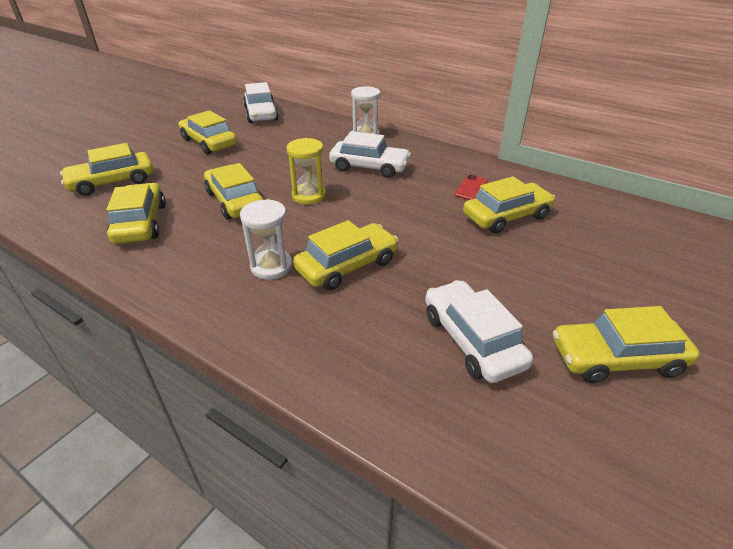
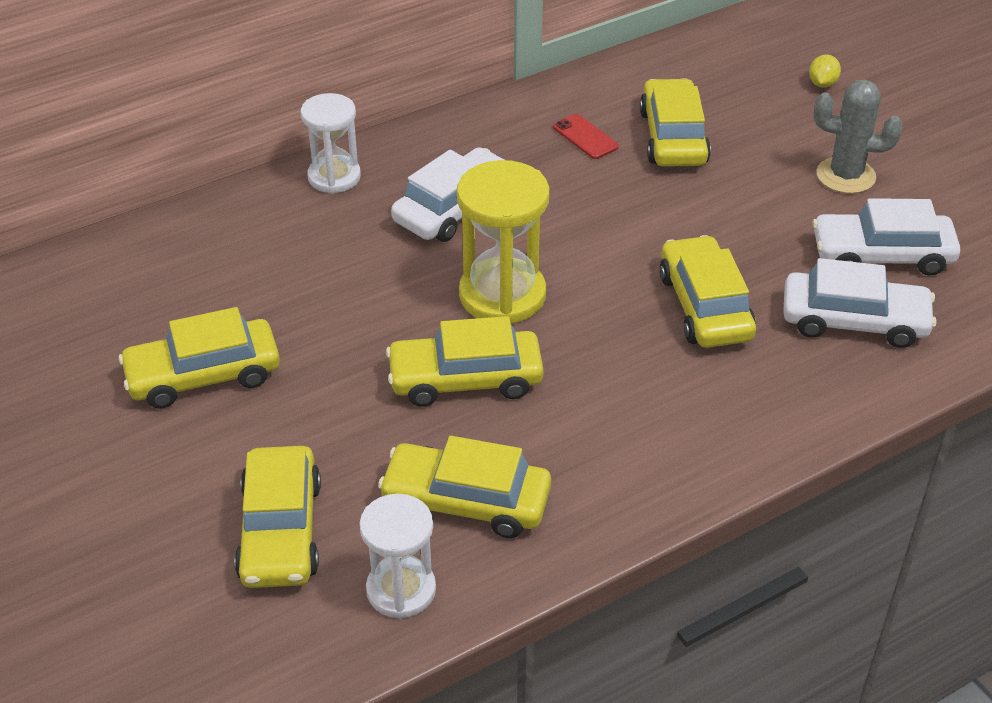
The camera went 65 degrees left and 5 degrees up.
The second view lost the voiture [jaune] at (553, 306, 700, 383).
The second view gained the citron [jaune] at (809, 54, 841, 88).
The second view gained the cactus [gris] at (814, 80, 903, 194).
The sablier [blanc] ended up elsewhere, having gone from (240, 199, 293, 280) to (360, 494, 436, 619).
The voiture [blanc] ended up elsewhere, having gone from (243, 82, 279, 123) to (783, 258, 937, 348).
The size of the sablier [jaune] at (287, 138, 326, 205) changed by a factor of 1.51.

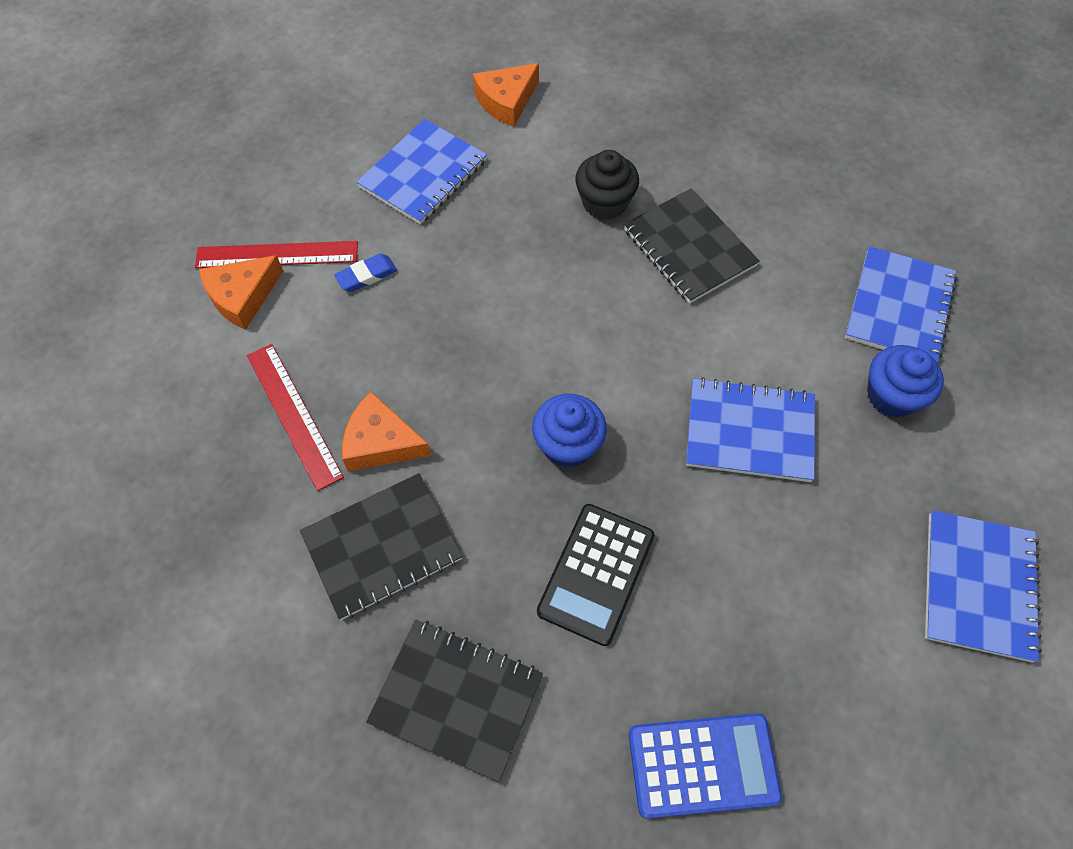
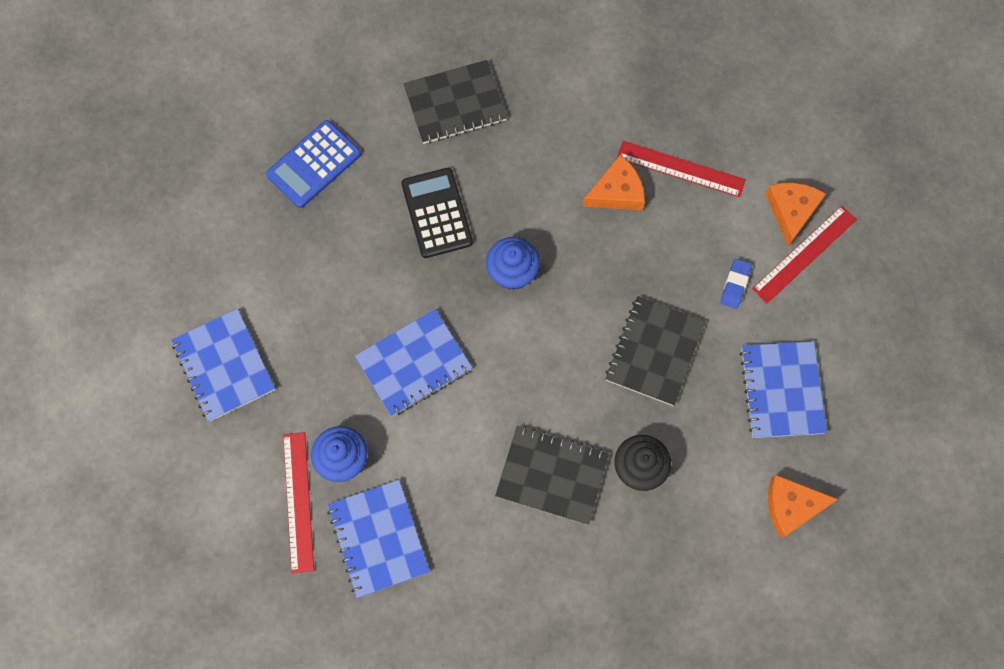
The camera went 140 degrees right and 10 degrees up.
The second view gained the règle [rouge] at (283, 432, 314, 573).
The carnet [noir] ended up elsewhere, having gone from (300, 473, 463, 620) to (605, 296, 705, 406).
The fromage [orange] at (473, 63, 539, 127) ended up facing another way, 105 degrees counterclockwise from before.

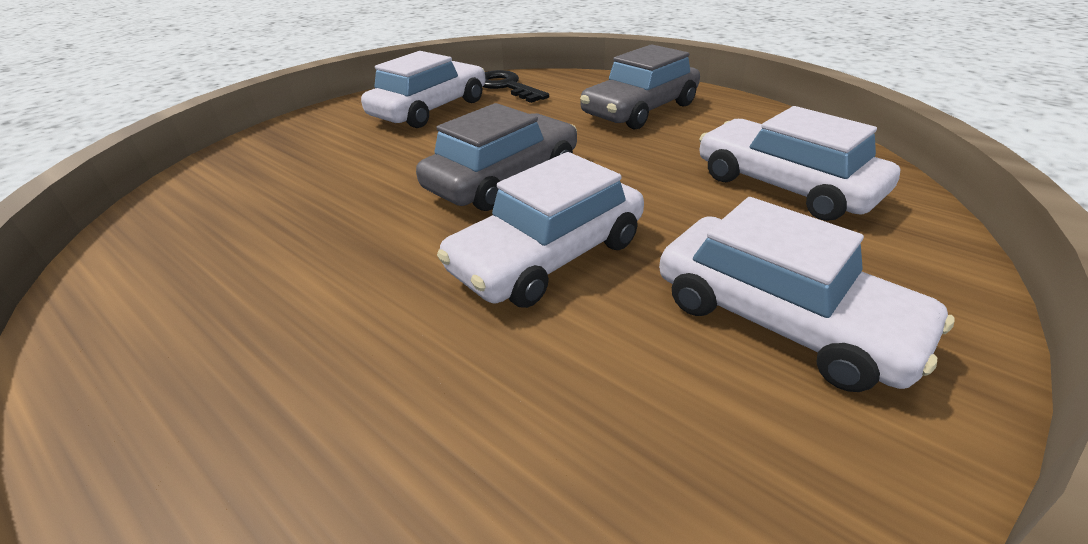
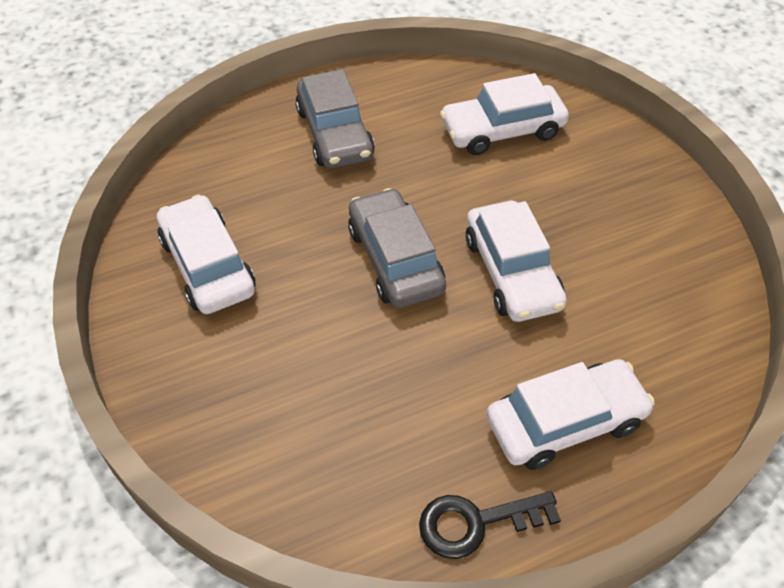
The camera went 65 degrees left and 15 degrees up.
The clé [noir] ended up elsewhere, having gone from (483, 70, 549, 103) to (419, 491, 561, 559).
The voiture [blanc] ended up elsewhere, having gone from (659, 197, 955, 392) to (486, 359, 655, 470).

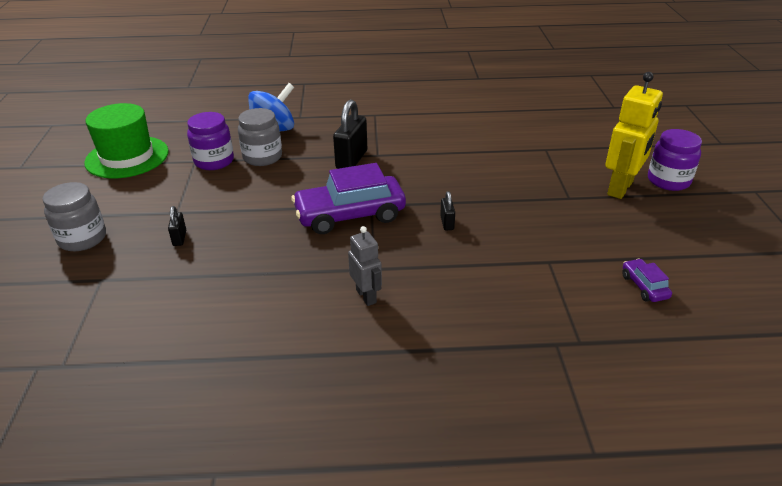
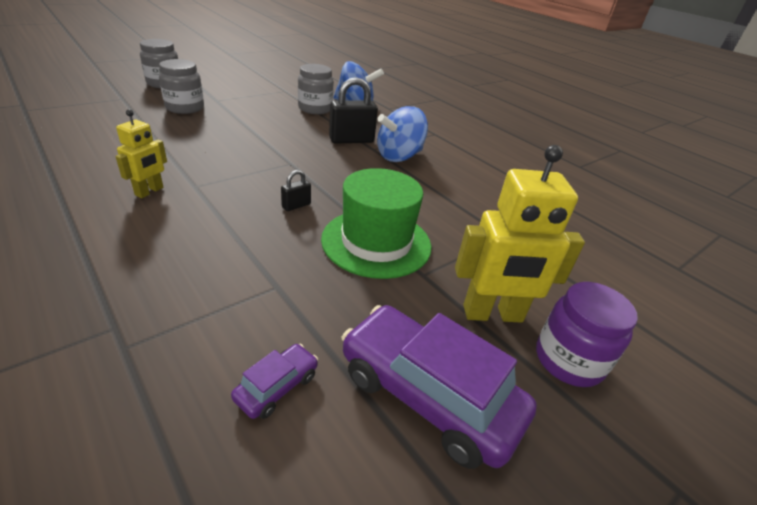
The camera went 50 degrees right and 0 degrees up.
The second view lost the bocal [violet] at (187, 112, 234, 170).
The second view gained the toupie [bleu] at (377, 106, 428, 162).
The chapeau [vert] ended up elsewhere, having gone from (84, 103, 169, 178) to (321, 168, 432, 279).
The voiture [violet] ended up elsewhere, having gone from (291, 163, 406, 234) to (342, 305, 537, 469).
Where the cadenas [noir] stood at (168, 206, 186, 246), the bocal [gris] came to stand at (159, 59, 204, 114).
What was the robot [gris] at (348, 226, 382, 306) turned into the robot [jaune] at (115, 109, 167, 198).

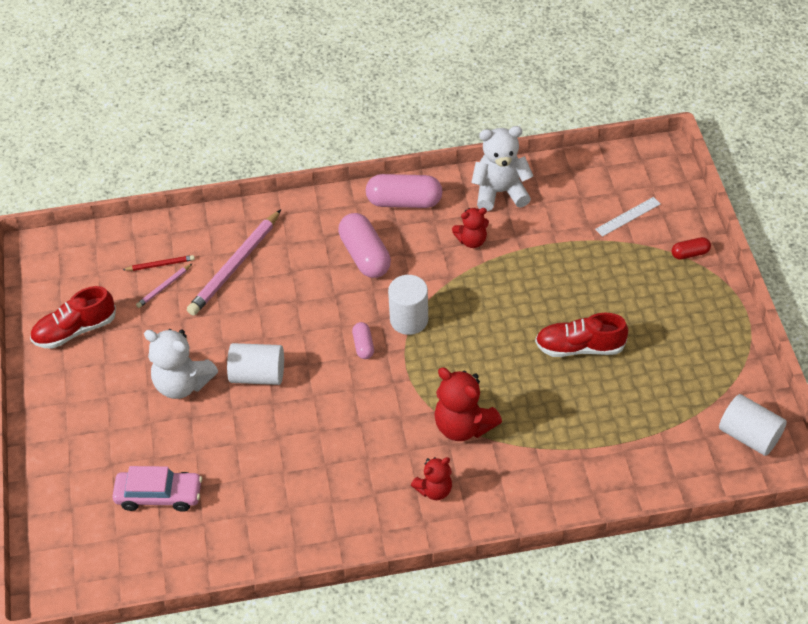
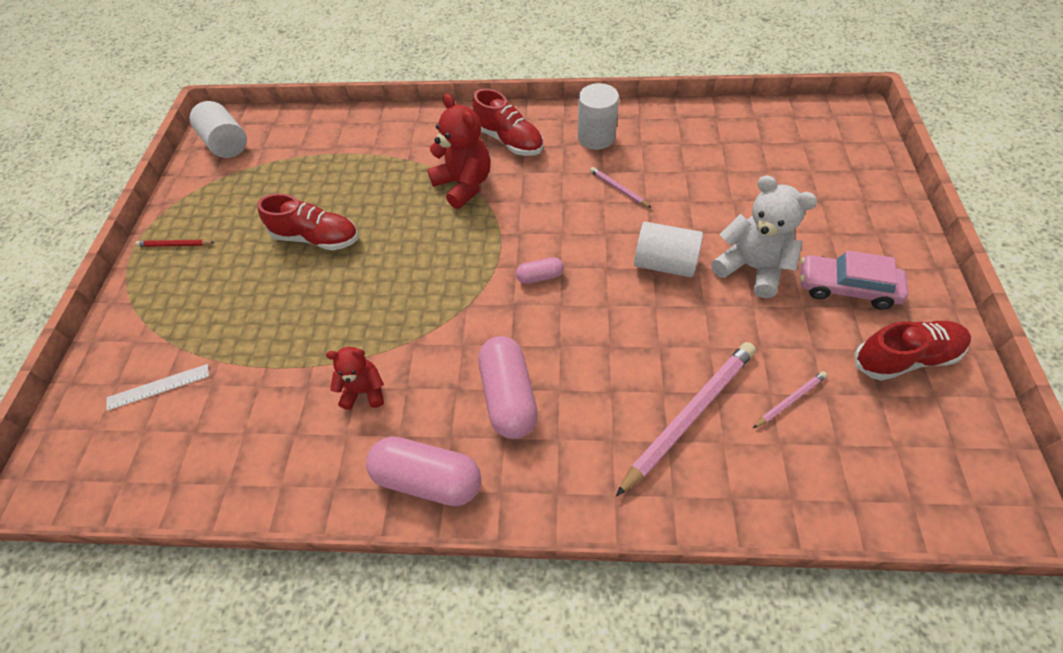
The camera went 165 degrees left and 5 degrees up.
The second view lost the ours en peluche [blanc] at (471, 126, 533, 211).
The second view lost the gélule [rouge] at (672, 237, 711, 260).
The second view gained the crayon [rose] at (590, 167, 651, 208).
The voiture [rose] ended up elsewhere, having gone from (112, 466, 202, 512) to (800, 250, 908, 310).
The crayon [rouge] ended up elsewhere, having gone from (123, 255, 195, 271) to (135, 240, 215, 247).
The cylindre [blanc] ended up elsewhere, having gone from (388, 275, 428, 335) to (578, 83, 619, 150).
Where the ours en peluche [rouge] stood at (411, 457, 452, 500), the chaussure [rouge] came to stand at (472, 89, 543, 156).
The gélule [rose] at (352, 322, 374, 359) ended up facing another way, 75 degrees clockwise from before.

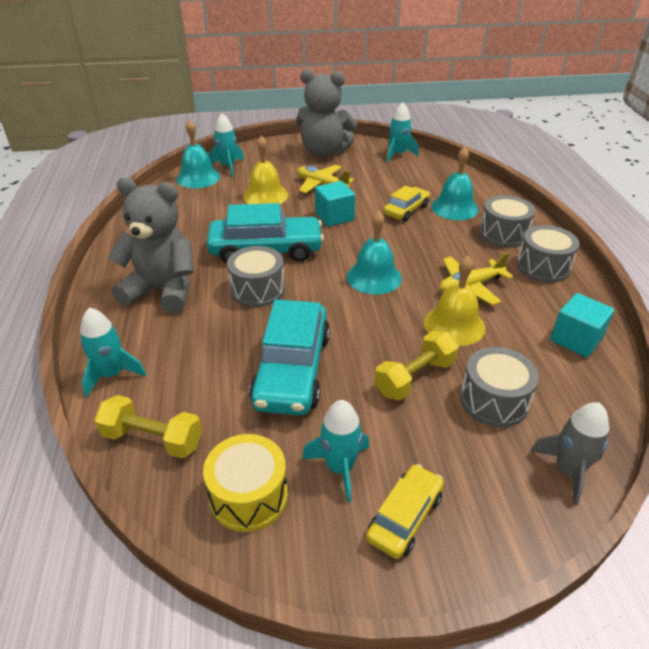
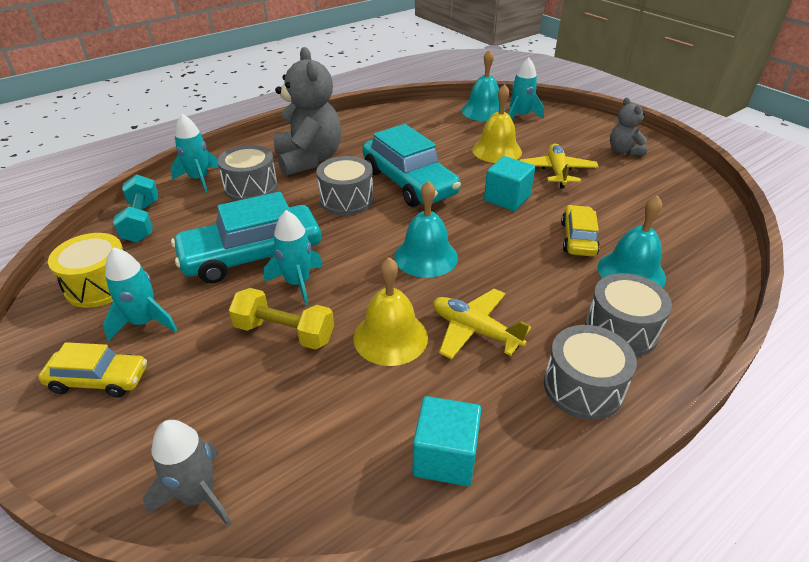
The camera went 60 degrees right and 0 degrees up.
The fusée [turquoise] ended up elsewhere, having gone from (386, 102, 419, 162) to (264, 210, 323, 306).
The tambour [gris] ended up elsewhere, having gone from (460, 347, 539, 427) to (217, 145, 278, 201).
What was the haltère [jaune] at (94, 395, 202, 458) turned into the haltère [turquoise] at (113, 174, 159, 242).
The voiture [jaune] at (383, 186, 430, 221) ended up facing another way, 90 degrees counterclockwise from before.
The size of the ours en peluche [gris] at (296, 69, 357, 157) changed by a factor of 0.52.

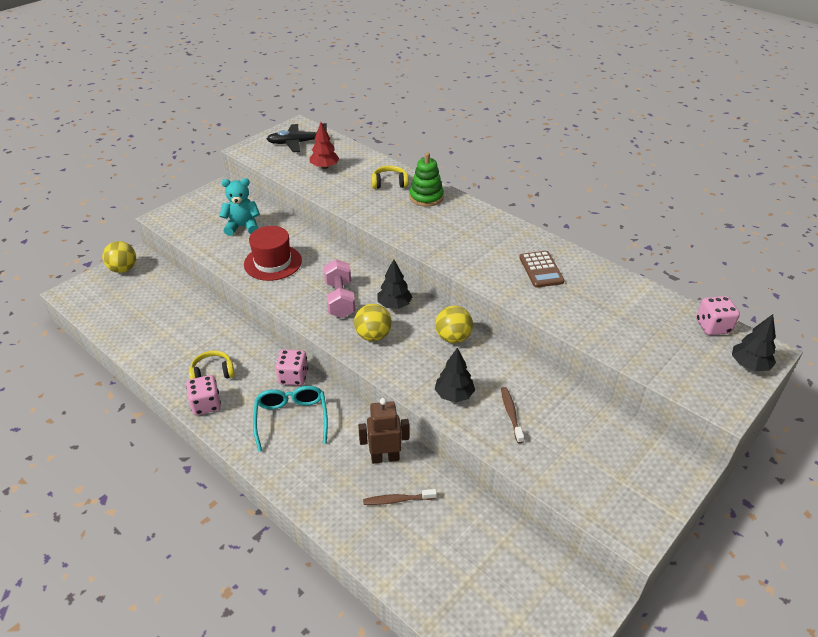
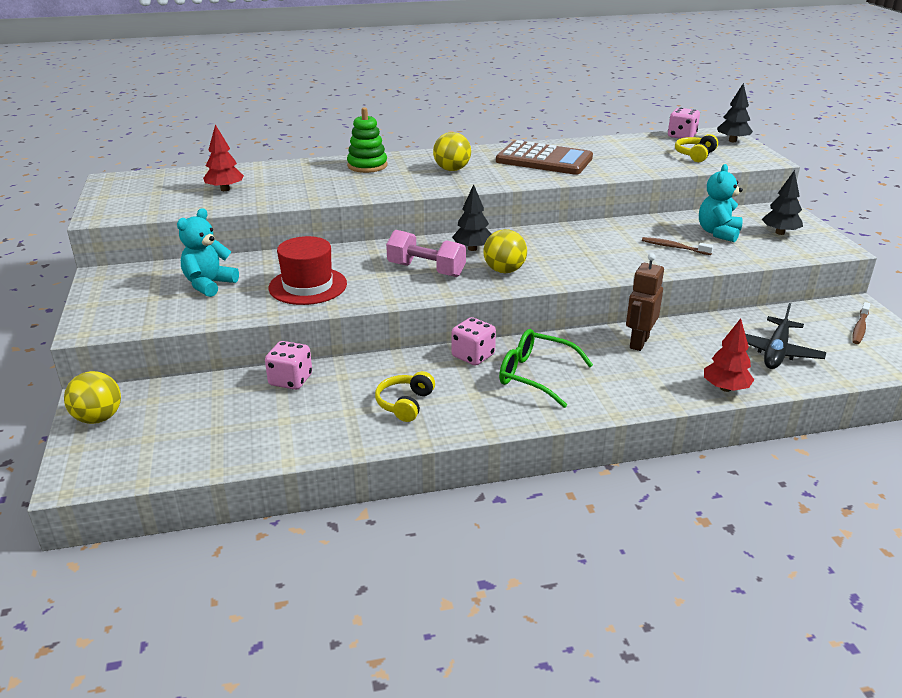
The camera went 55 degrees left and 10 degrees down.
The second view gained the ours en peluche [turquoise] at (699, 164, 743, 242).
The second view gained the arbre [rouge] at (704, 318, 754, 392).
The dé [rose] ended up elsewhere, having gone from (186, 375, 221, 415) to (265, 341, 312, 390).
The avion [noir] ended up elsewhere, having gone from (267, 123, 327, 152) to (745, 303, 826, 369).
The brosse à dents [marron] ended up elsewhere, having gone from (363, 489, 437, 505) to (852, 302, 870, 344).
The casque audio [jaune] ended up elsewhere, having gone from (372, 166, 408, 189) to (675, 134, 718, 162).
The balle [jaune] ended up elsewhere, having gone from (435, 306, 473, 343) to (433, 132, 471, 171).
The arbre [noir] ended up elsewhere, having gone from (435, 348, 475, 403) to (762, 170, 803, 235).
What was the lunettes [turquoise] at (253, 386, 328, 452) turned into the lunettes [vert] at (499, 329, 593, 408).
The size of the calculatrice [marron] at (519, 251, 565, 288) changed by a factor of 1.68.

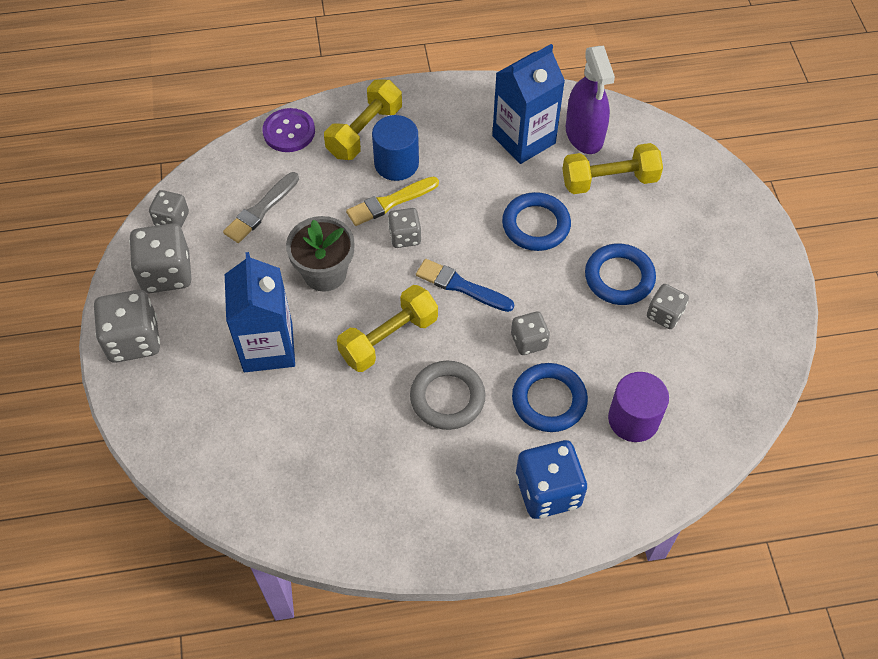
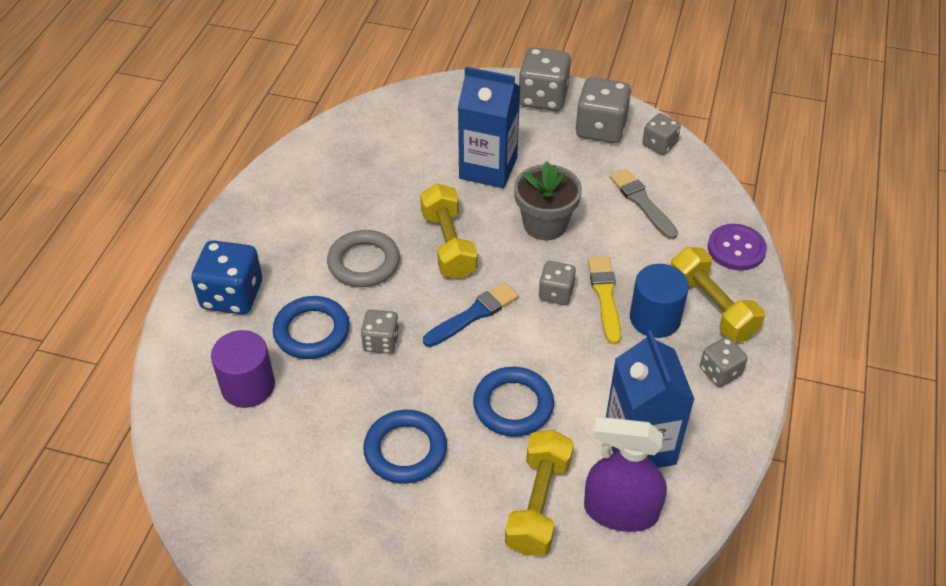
The camera went 115 degrees right and 10 degrees down.
The dé [gris] ended up elsewhere, having gone from (647, 284, 689, 329) to (700, 337, 748, 387).

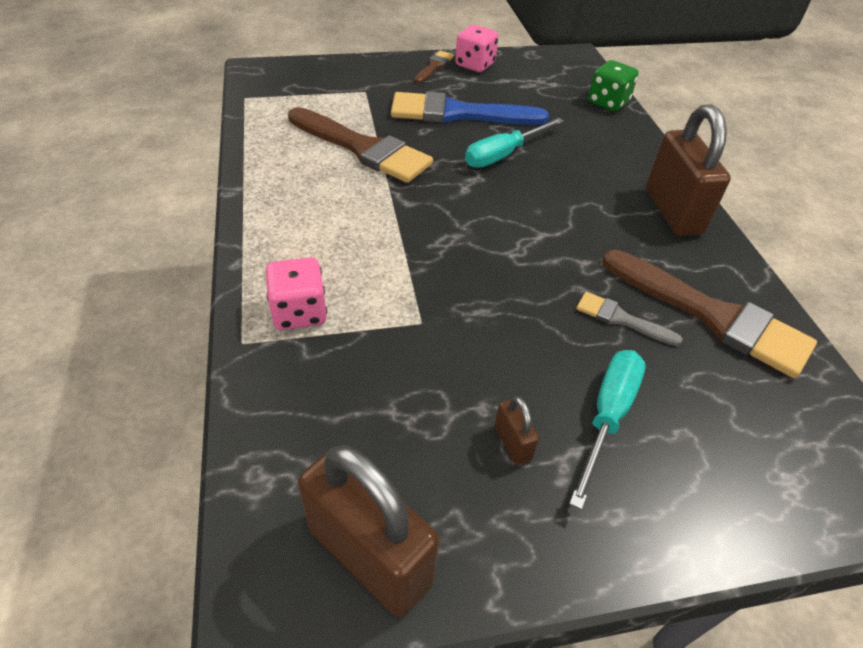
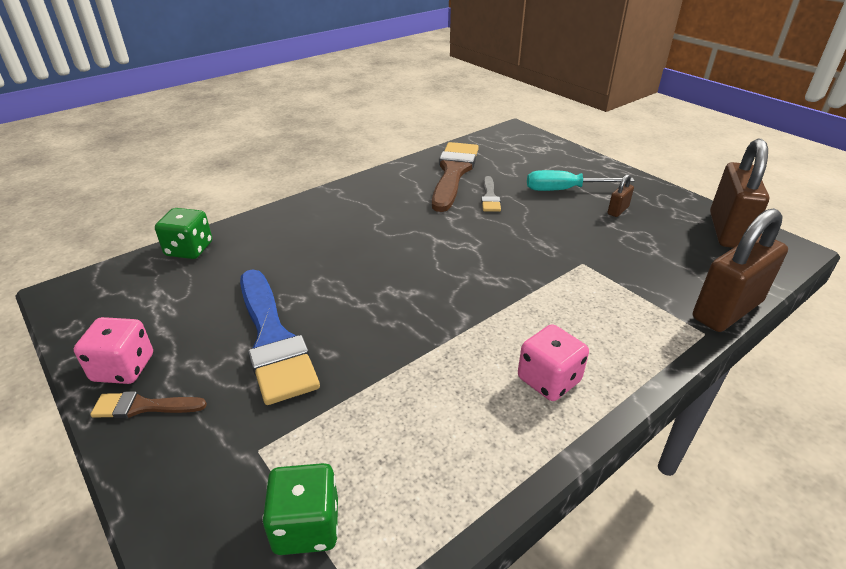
The camera went 115 degrees left and 10 degrees down.
The second view lost the pinceau [marron] at (288, 107, 433, 183).
The second view lost the tournevis [turquoise] at (465, 118, 564, 168).
The second view gained the dé [vert] at (262, 463, 338, 555).
The dé [rose] ended up elsewhere, having gone from (266, 257, 327, 330) to (518, 324, 589, 401).
The cadenas [marron] ended up elsewhere, having gone from (646, 104, 731, 236) to (693, 208, 788, 332).

